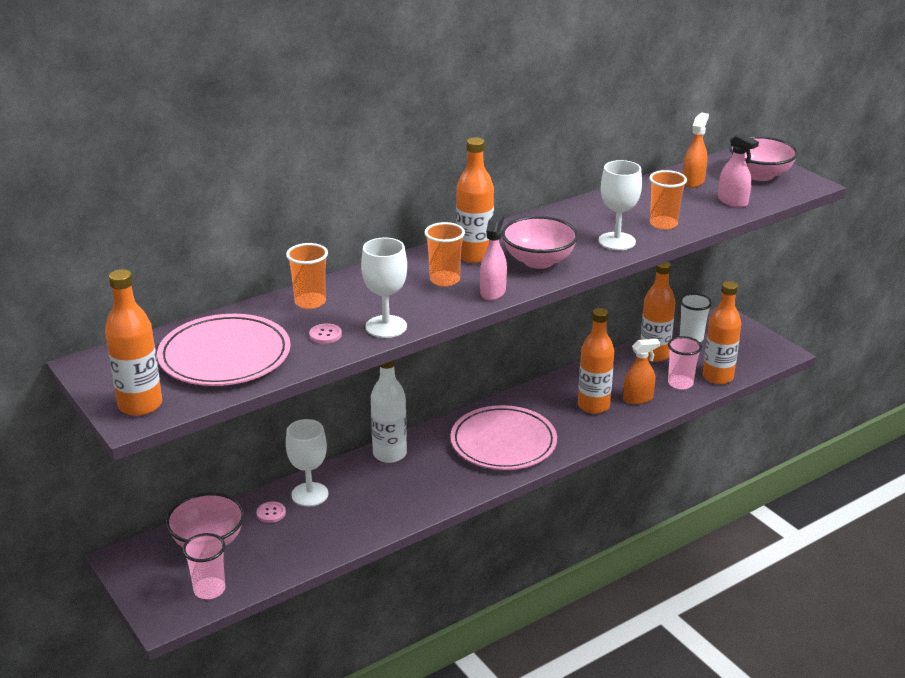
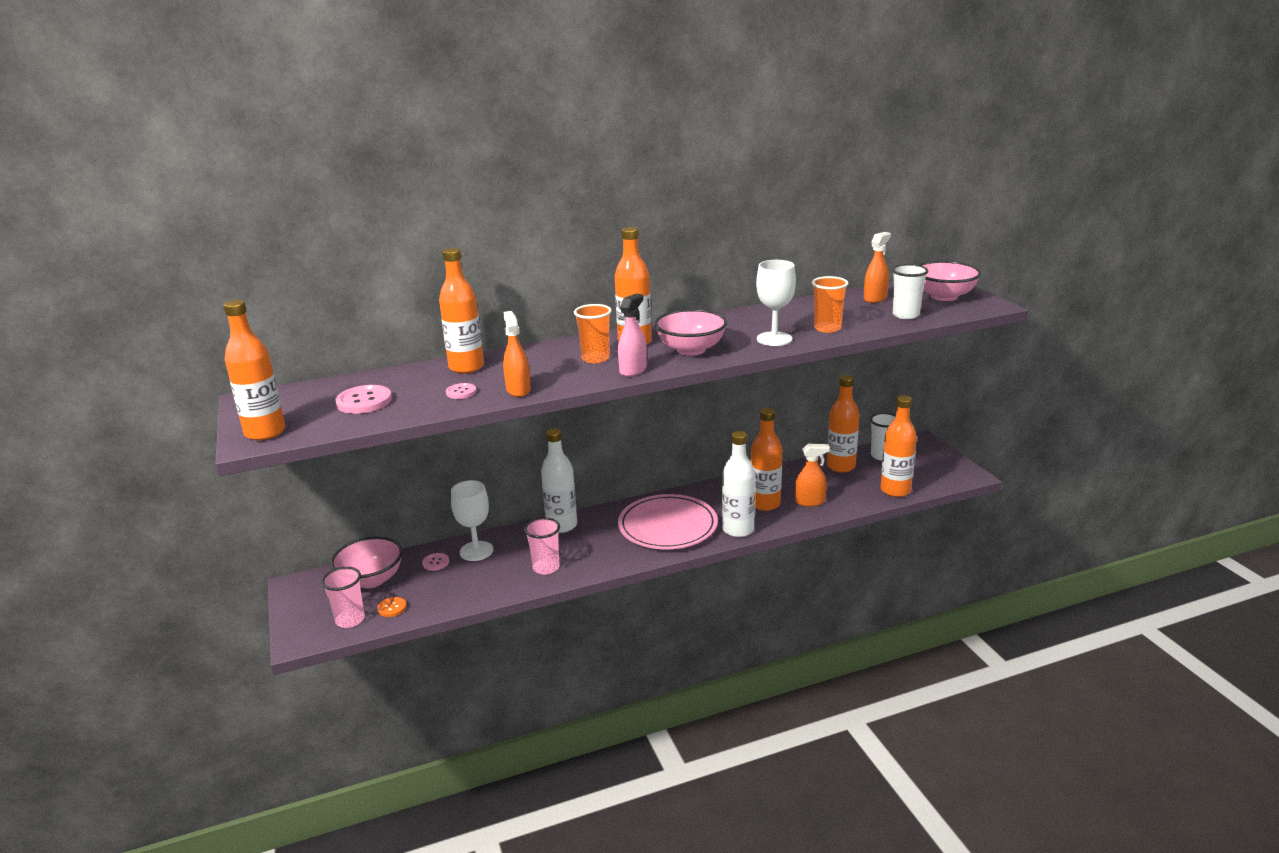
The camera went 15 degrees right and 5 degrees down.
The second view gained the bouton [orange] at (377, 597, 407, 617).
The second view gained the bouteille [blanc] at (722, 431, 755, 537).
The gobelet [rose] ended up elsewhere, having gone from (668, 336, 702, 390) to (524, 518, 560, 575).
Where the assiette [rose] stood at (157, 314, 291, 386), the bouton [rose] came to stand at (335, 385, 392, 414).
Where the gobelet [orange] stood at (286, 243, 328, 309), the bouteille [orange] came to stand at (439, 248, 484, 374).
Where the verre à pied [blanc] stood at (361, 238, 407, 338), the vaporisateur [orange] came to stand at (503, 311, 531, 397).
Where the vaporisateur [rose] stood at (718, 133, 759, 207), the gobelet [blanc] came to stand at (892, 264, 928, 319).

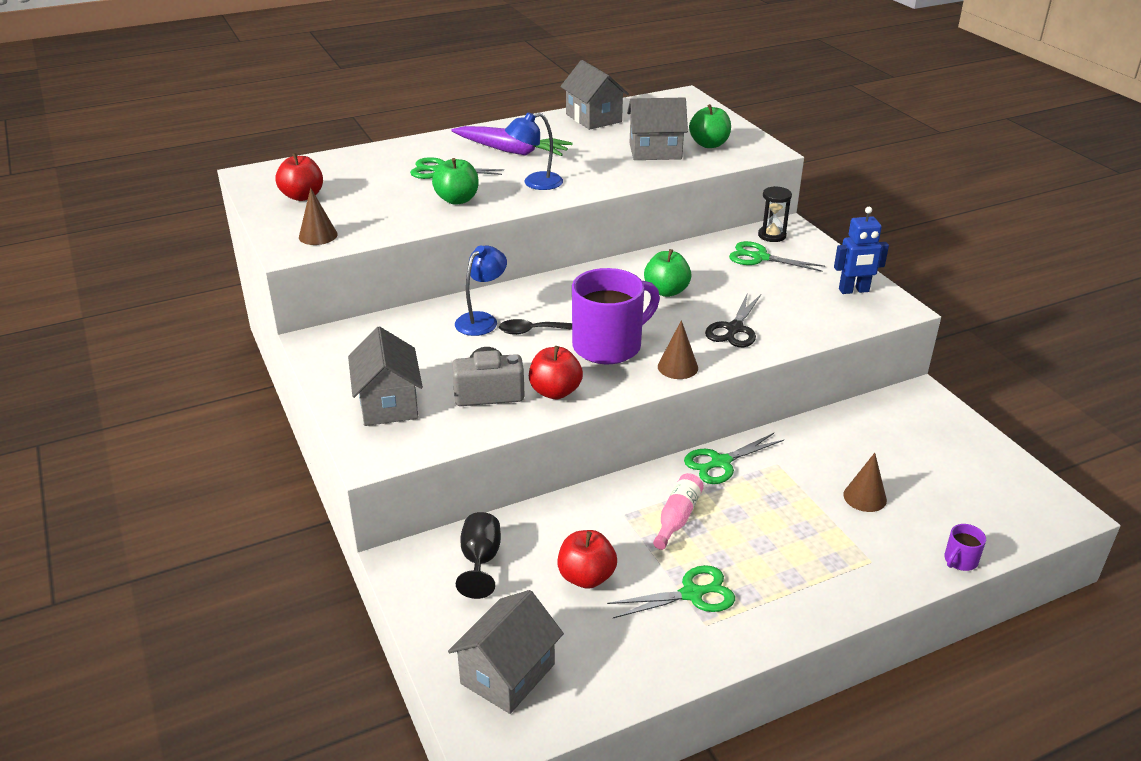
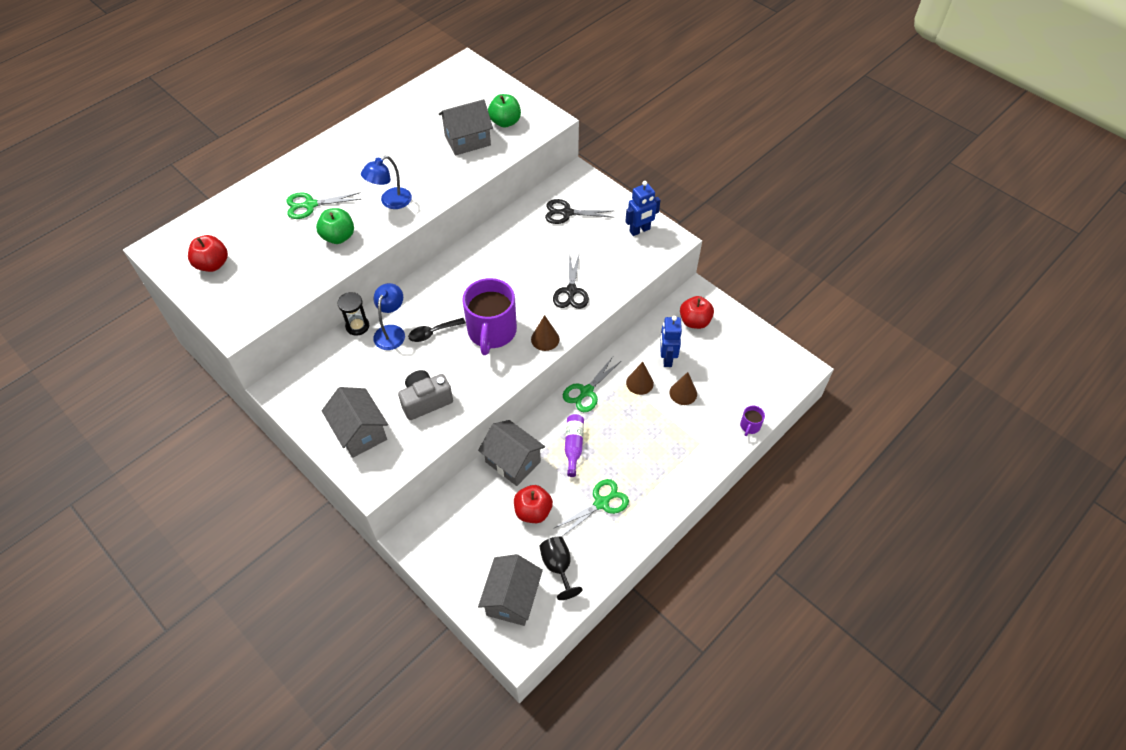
The camera went 20 degrees left and 20 degrees up.
The second view lost the carotte [violet] at (451, 126, 572, 156).
The second view lost the pomme [vert] at (644, 249, 691, 297).
The second view gained the robot [bleu] at (660, 316, 682, 367).
The cône [marron] ended up elsewhere, having gone from (299, 188, 338, 245) to (626, 362, 654, 395).
The verre à pied [noir] ended up elsewhere, having gone from (456, 512, 501, 599) to (540, 536, 583, 600).
The pomme [rouge] ended up elsewhere, having gone from (529, 346, 583, 399) to (680, 296, 714, 329).
The maison [gris] ended up elsewhere, having gone from (560, 60, 629, 130) to (478, 420, 545, 486).
The sablier [noir] ended up elsewhere, having gone from (758, 186, 792, 242) to (338, 292, 369, 336).
What was the bouteille [rose] at (653, 473, 704, 550) turned into the bouteille [violet] at (565, 414, 584, 477).
What was the ciseaux [vert] at (729, 241, 825, 272) turned into the ciseaux [noir] at (545, 199, 614, 224).
The tasse [violet] at (572, 268, 660, 364) ended up facing another way, 150 degrees clockwise from before.

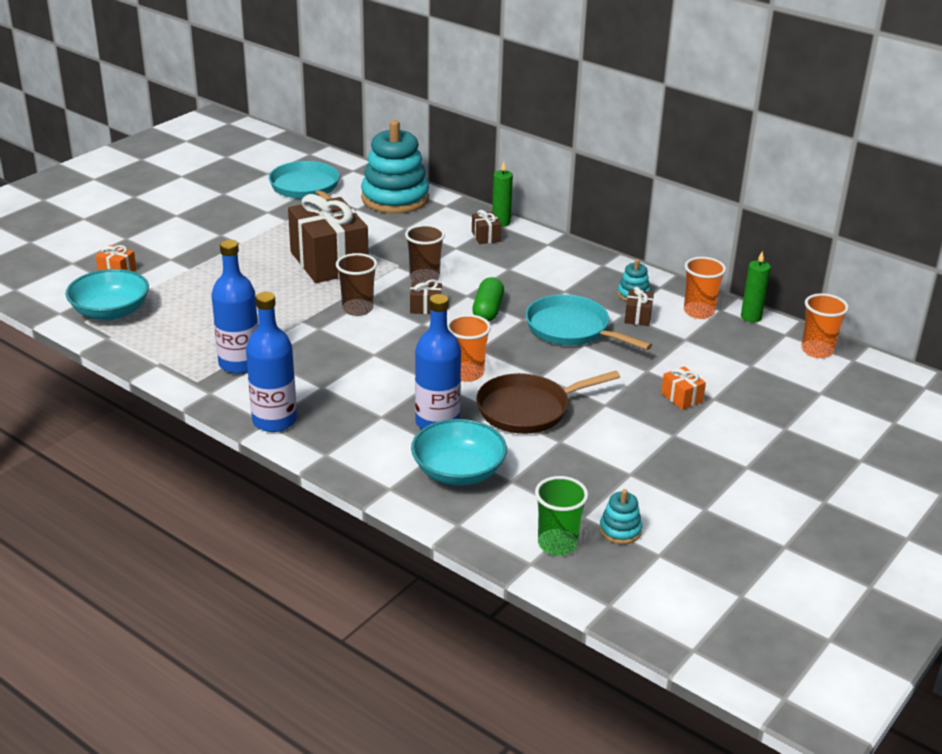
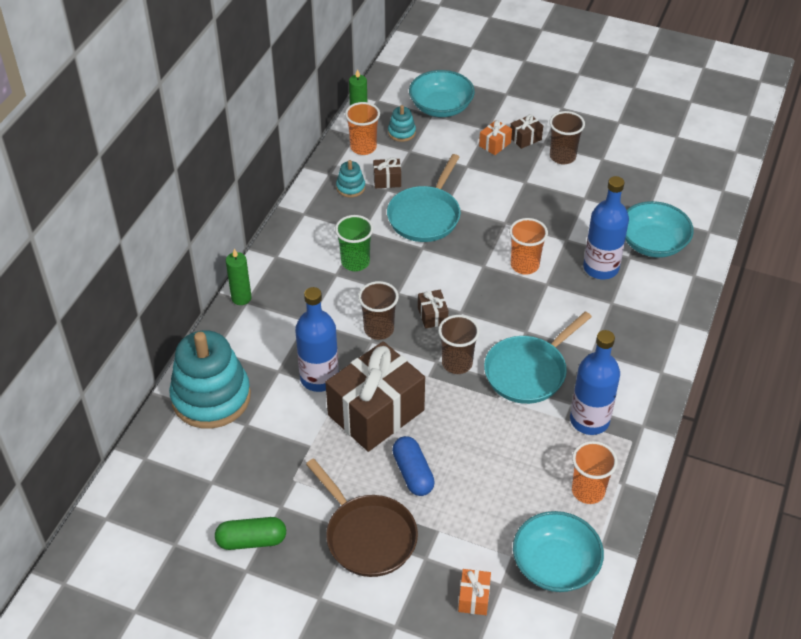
The camera went 105 degrees left and 15 degrees up.
The second view gained the gélule [bleu] at (392, 436, 435, 496).
The second view gained the bol [turquoise] at (409, 70, 475, 117).
The second view gained the gobelet [marron] at (549, 111, 585, 164).
The bouteille [bleu] ended up elsewhere, having gone from (246, 292, 297, 432) to (295, 287, 339, 392).
The poêle [turquoise] ended up elsewhere, having gone from (269, 161, 339, 200) to (484, 311, 592, 404).
The cadeau [marron] ended up elsewhere, having gone from (472, 210, 501, 244) to (510, 114, 543, 149).
The gélule [vert] ended up elsewhere, having gone from (472, 277, 504, 322) to (215, 517, 286, 550).
The poêle [marron] ended up elsewhere, having gone from (476, 371, 620, 434) to (306, 458, 418, 577).
The gobelet [vert] ended up elsewhere, having gone from (535, 476, 588, 556) to (335, 215, 374, 271).
The jouet à empiler [turquoise] ended up elsewhere, having gone from (599, 489, 642, 544) to (388, 105, 416, 142).
The gobelet [orange] ended up elsewhere, having gone from (801, 293, 849, 358) to (572, 441, 618, 504).

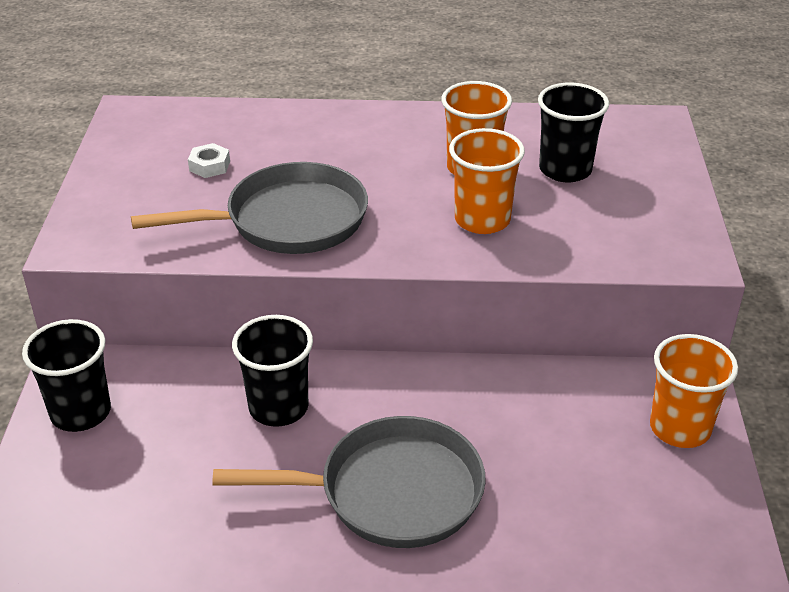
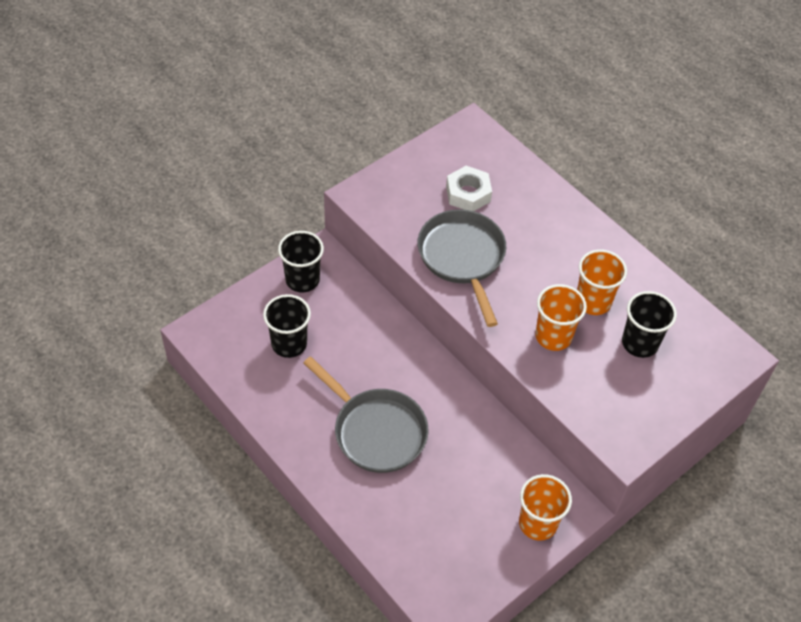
The camera went 45 degrees right and 15 degrees up.
The gobelet [noir] ended up elsewhere, having gone from (232, 315, 313, 427) to (263, 294, 311, 358).
The poêle [gris] at (131, 162, 368, 254) ended up facing another way, 135 degrees counterclockwise from before.
The size of the écrou [blanc] at (188, 143, 230, 178) changed by a factor of 1.73.

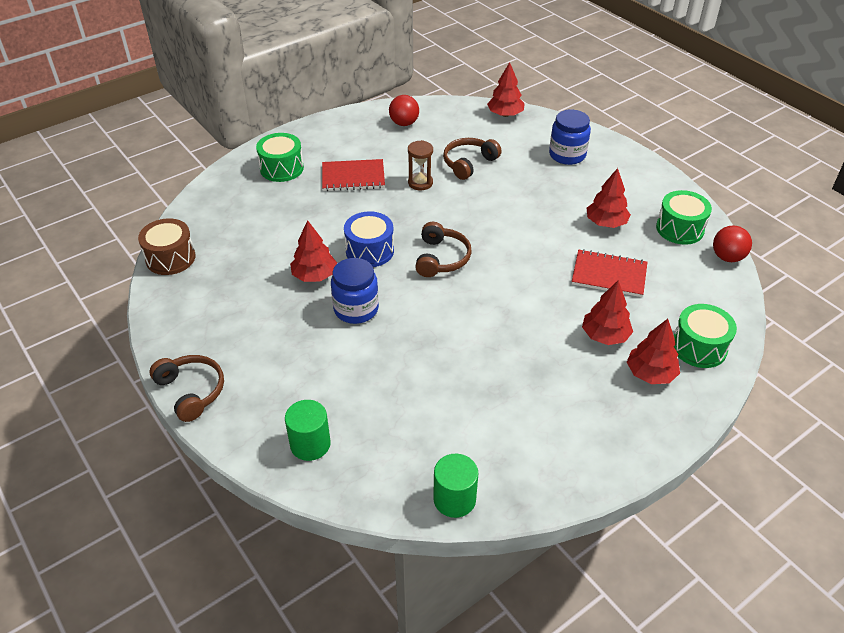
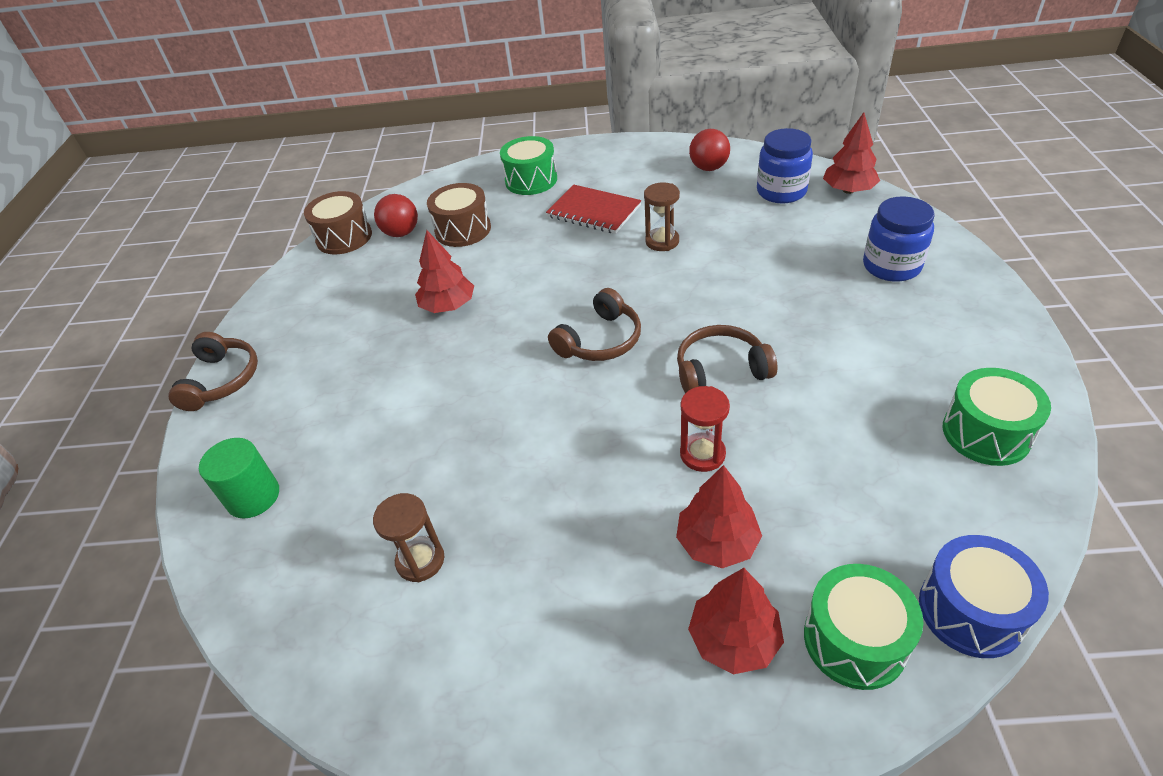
The camera went 40 degrees right and 0 degrees up.
The second view lost the cylindre [vert] at (433, 454, 479, 518).
The second view lost the carnet [rouge] at (572, 249, 647, 297).
The second view lost the arbre [rouge] at (587, 168, 631, 228).
The second view gained the sablier [marron] at (373, 493, 444, 582).
The second view gained the tambour [marron] at (427, 183, 491, 247).
The second view gained the sablier [rouge] at (680, 386, 730, 472).
The bocal [bleu] ended up elsewhere, having gone from (331, 258, 379, 324) to (757, 128, 813, 204).
The tambour [bleu] ended up elsewhere, having gone from (344, 211, 394, 267) to (919, 535, 1049, 658).
The casque audio [marron] ended up elsewhere, having gone from (443, 138, 502, 180) to (677, 325, 777, 393).
The balle [rouge] ended up elsewhere, having gone from (713, 225, 752, 262) to (374, 194, 418, 237).

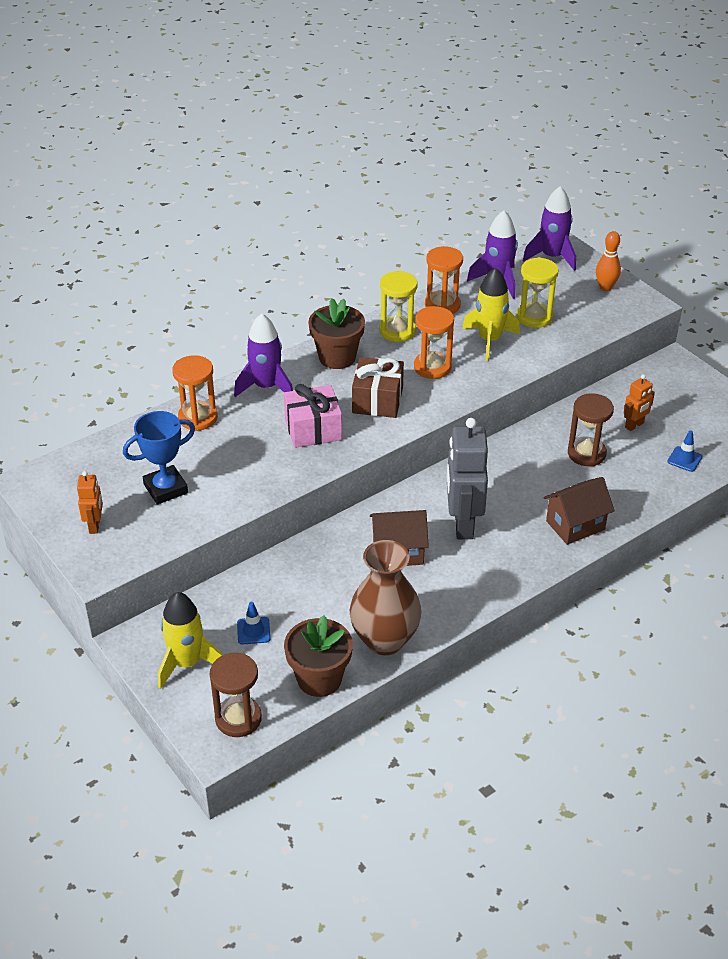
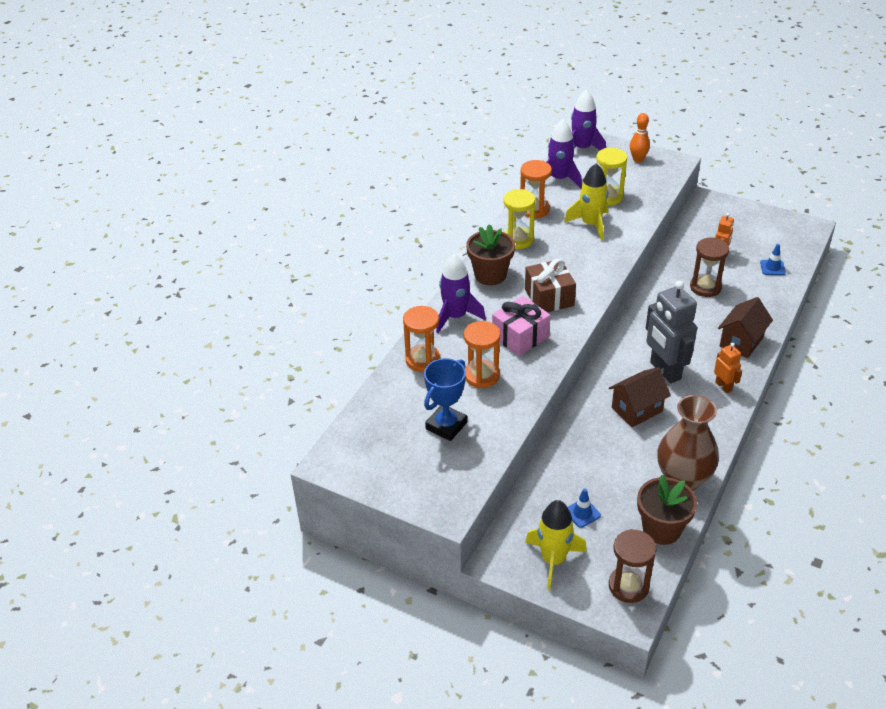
The camera went 25 degrees left and 0 degrees up.
The robot [orange] ended up elsewhere, having gone from (77, 471, 103, 534) to (714, 343, 742, 393).
The sablier [orange] ended up elsewhere, having gone from (414, 306, 454, 379) to (464, 321, 500, 388).

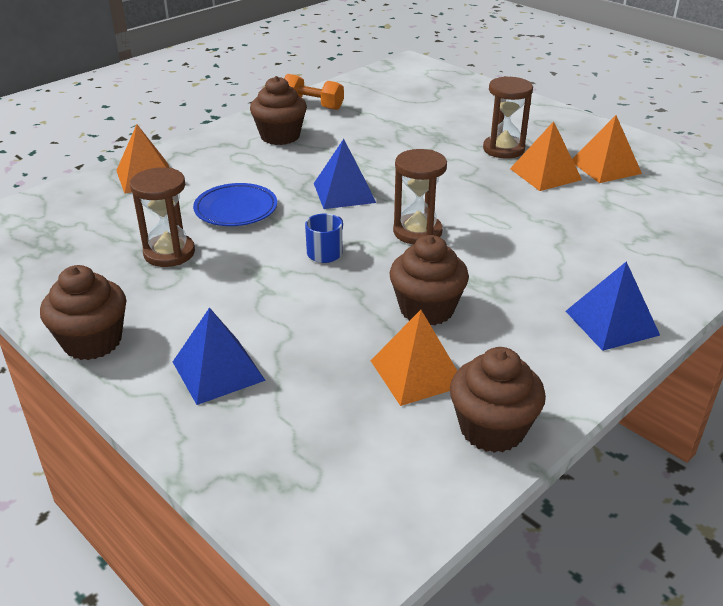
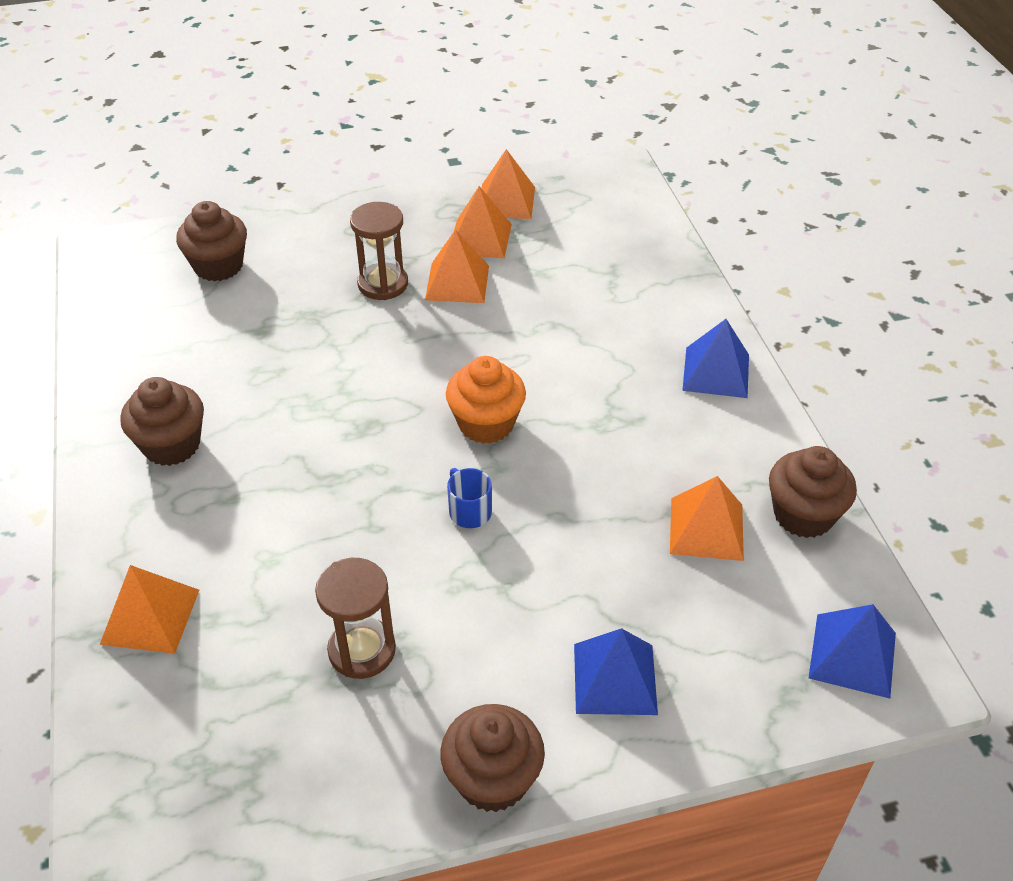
The camera went 60 degrees left and 10 degrees up.
The second view lost the assiette [bleu] at (193, 183, 277, 226).
The second view lost the haltère [orange] at (284, 74, 344, 110).
The second view gained the pyramide [orange] at (482, 149, 535, 219).
The pyramide [bleu] ended up elsewhere, having gone from (314, 139, 376, 209) to (809, 604, 896, 699).
The muffin [marron] ended up elsewhere, having gone from (389, 235, 469, 325) to (176, 201, 247, 282).
Where the sablier [marron] stood at (393, 149, 447, 245), the muffin [orange] came to stand at (446, 356, 526, 444).

